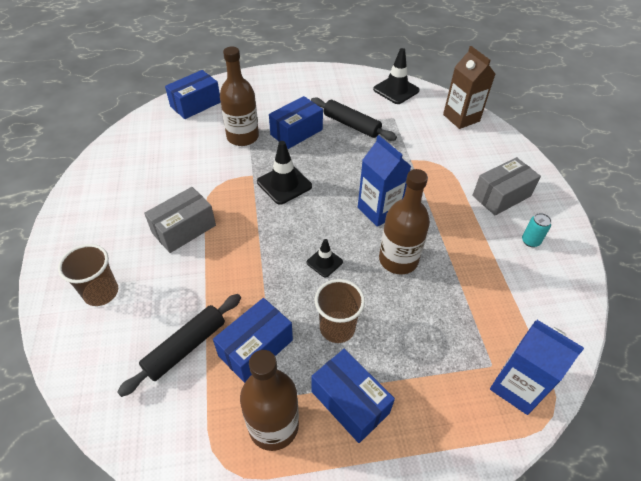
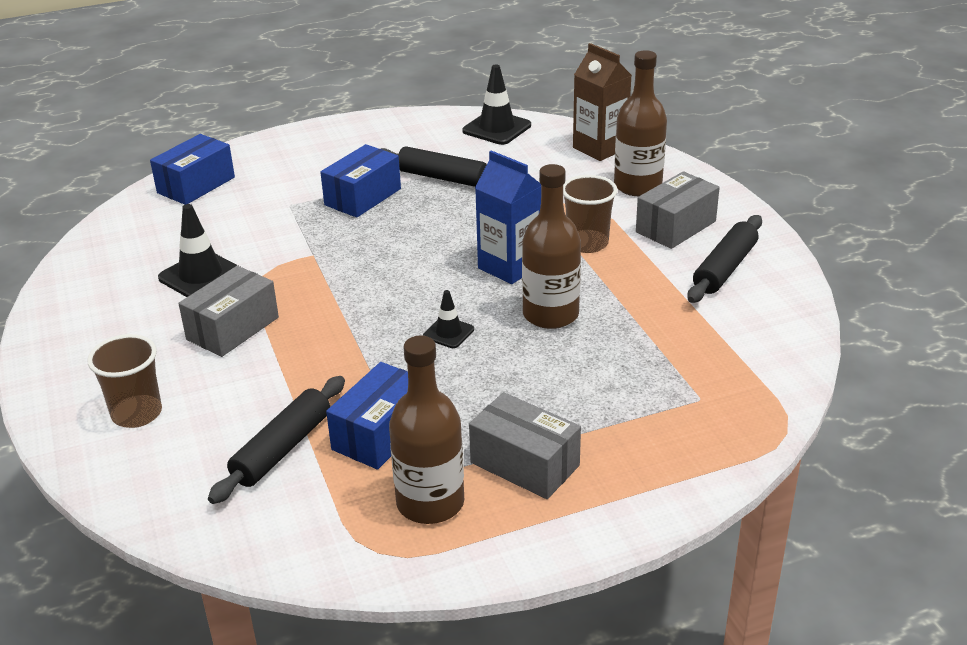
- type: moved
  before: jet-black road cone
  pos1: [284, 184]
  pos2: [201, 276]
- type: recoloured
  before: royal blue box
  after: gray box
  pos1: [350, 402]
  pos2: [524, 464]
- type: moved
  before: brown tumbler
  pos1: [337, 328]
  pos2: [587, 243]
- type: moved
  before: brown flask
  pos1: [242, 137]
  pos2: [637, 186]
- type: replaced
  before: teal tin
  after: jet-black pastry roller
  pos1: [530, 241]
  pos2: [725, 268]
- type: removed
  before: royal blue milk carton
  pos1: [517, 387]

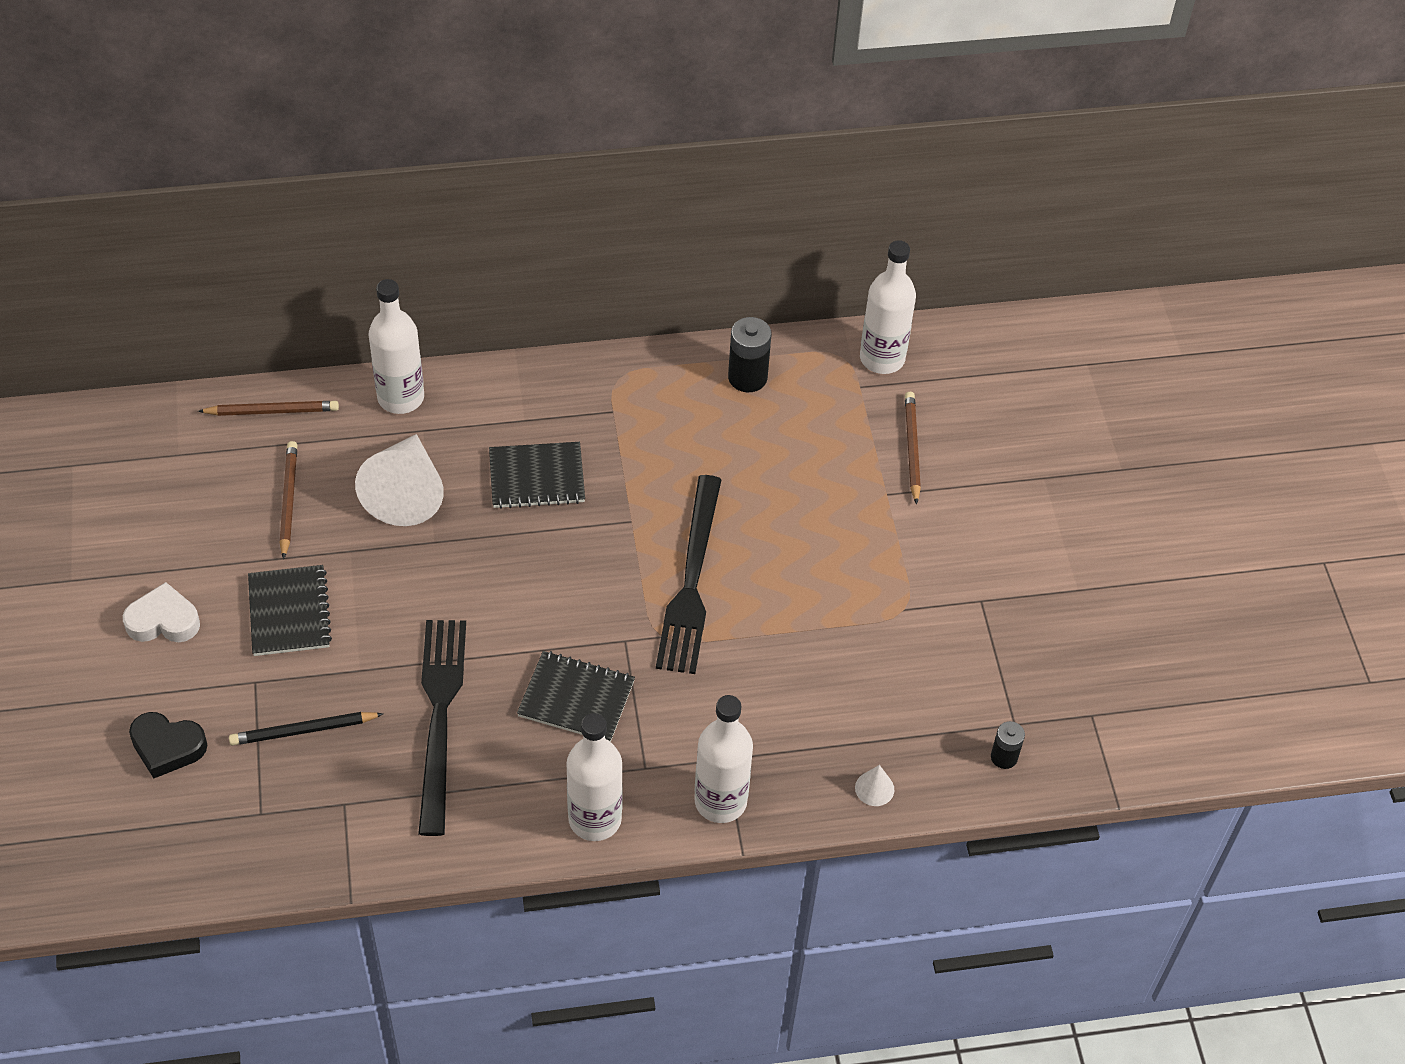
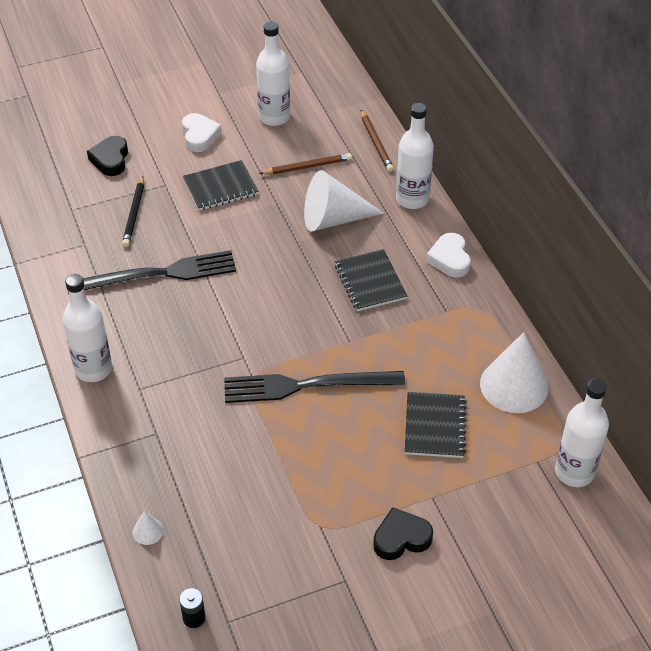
- type: turned
  before: jet-black pencil
  pos1: [303, 730]
  pos2: [134, 214]
  turn: -150
- type: moved
  before: white flask
  pos1: [720, 801]
  pos2: [274, 117]
- type: added
  after: jet-black heart
  pos2: [401, 538]
- type: moved
  before: jet-black exercise book
  pos1: [576, 698]
  pos2: [435, 426]
- type: added
  after: white heart
  pos2: [449, 259]
- type: replaced
  before: jet-black power cell
  after: white cone shape
  pos1: [747, 377]
  pos2: [514, 385]
- type: removed
  before: brown pencil
  pos1: [912, 448]

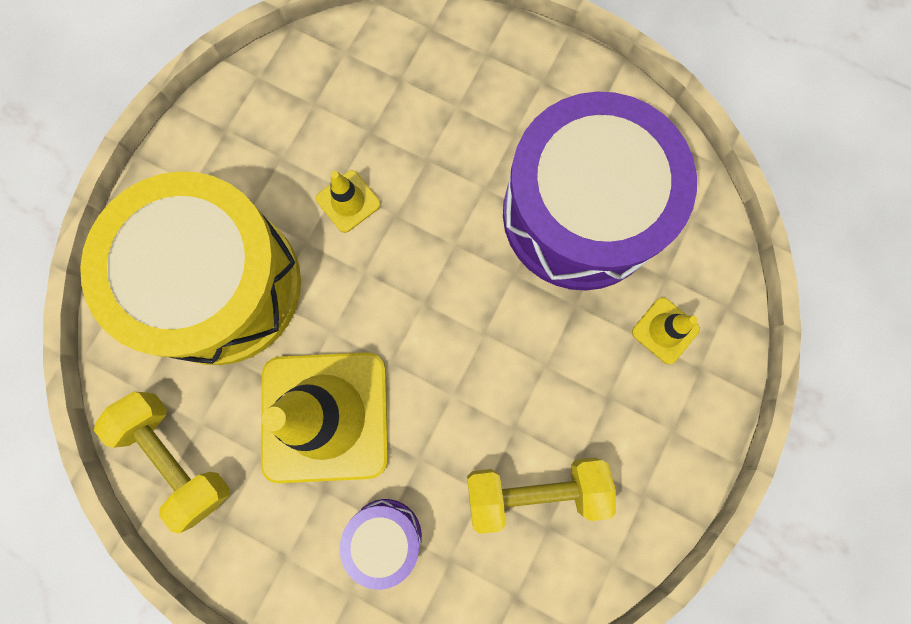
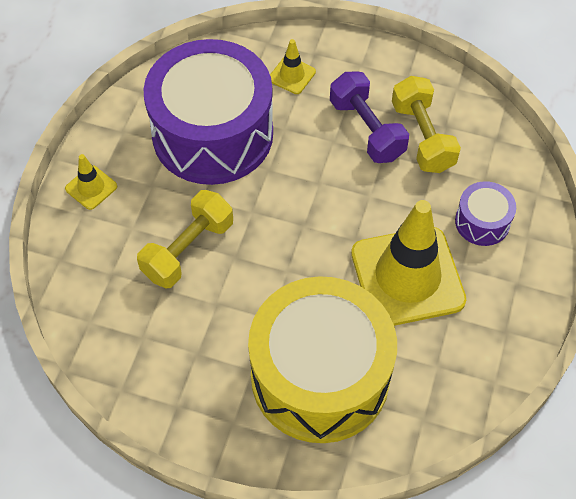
- type: moved
  before: bright yellow road cone
  pos1: [348, 201]
  pos2: [91, 187]
- type: moved
  before: bright yellow dumbbell
  pos1: [178, 457]
  pos2: [188, 250]
- type: added
  after: royal purple dumbbell
  pos2: [367, 129]

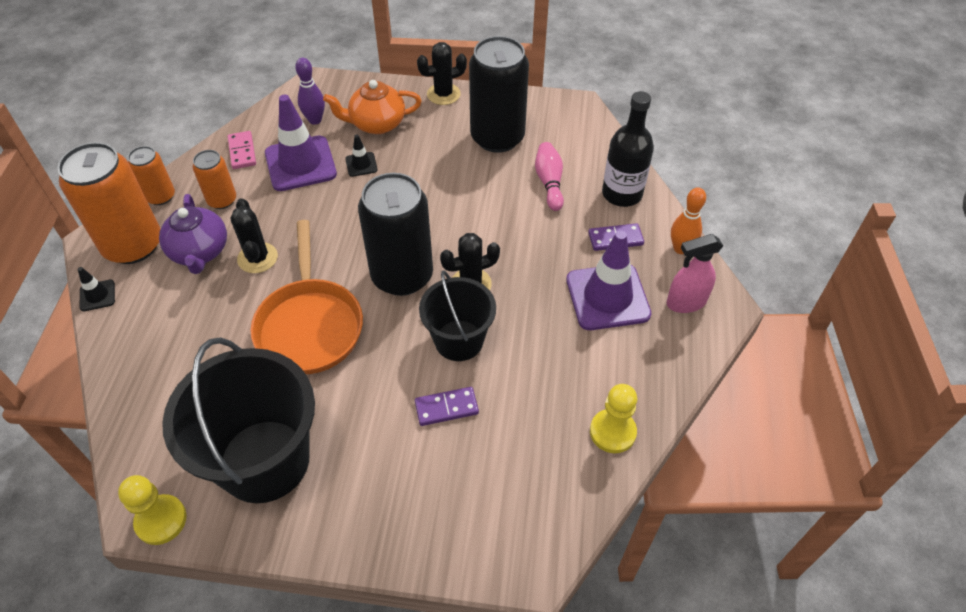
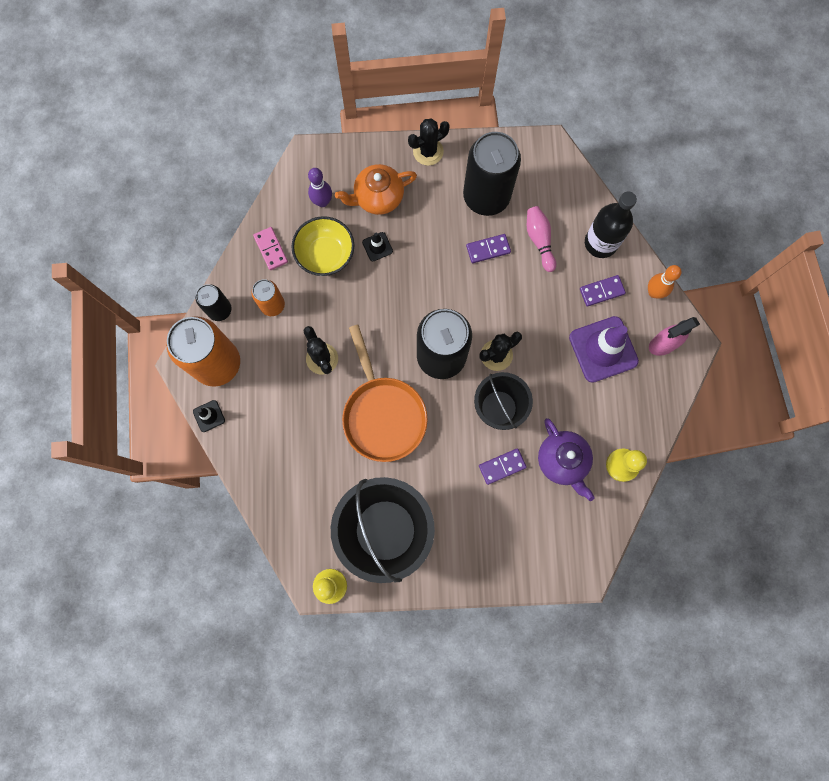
- type: recoloured
  before: orange-coloured tin
  after: jet-black tin
  pos1: [160, 196]
  pos2: [219, 310]
- type: replaced
  before: royal purple road cone
  after: bright yellow serving bowl
  pos1: [300, 164]
  pos2: [325, 254]
- type: added
  after: royal purple domino piece
  pos2: [488, 249]
- type: moved
  before: royal purple tea pot
  pos1: [200, 252]
  pos2: [562, 461]

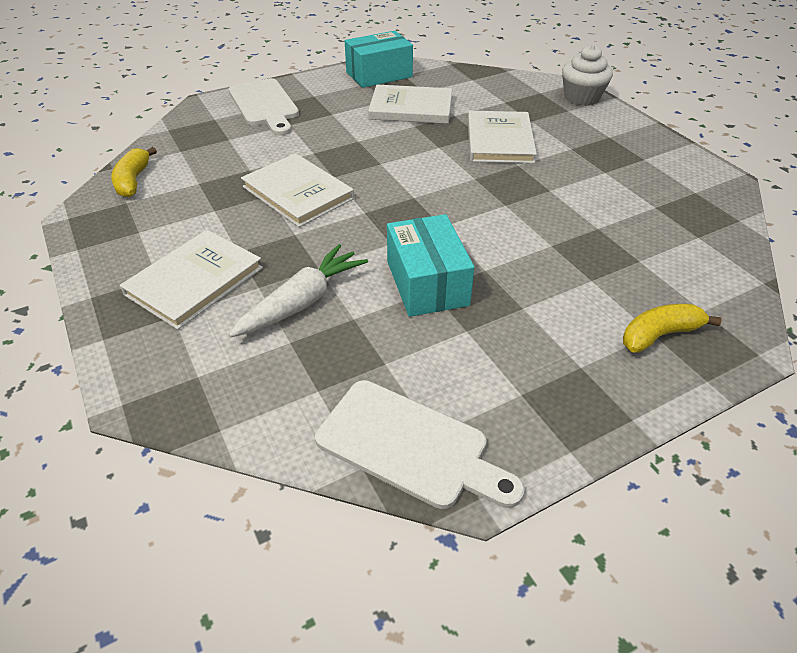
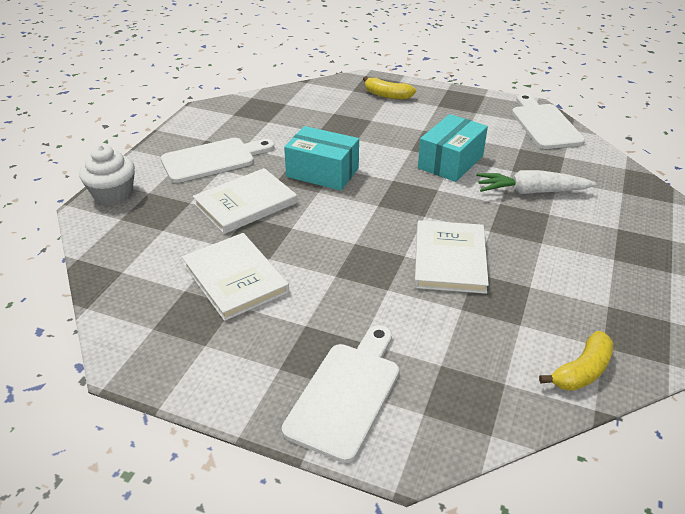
- type: added
  after: white cutting board
  pos2: [213, 159]
- type: moved
  before: teal box
  pos1: [379, 74]
  pos2: [322, 172]
- type: removed
  before: white hardcover
  pos1: [194, 281]

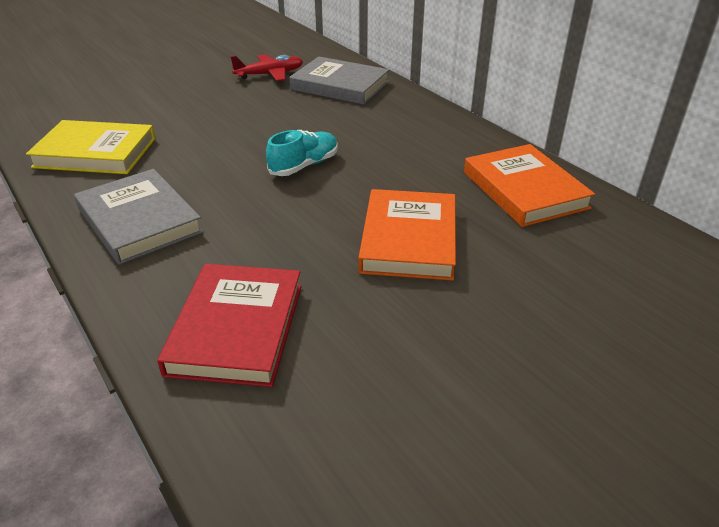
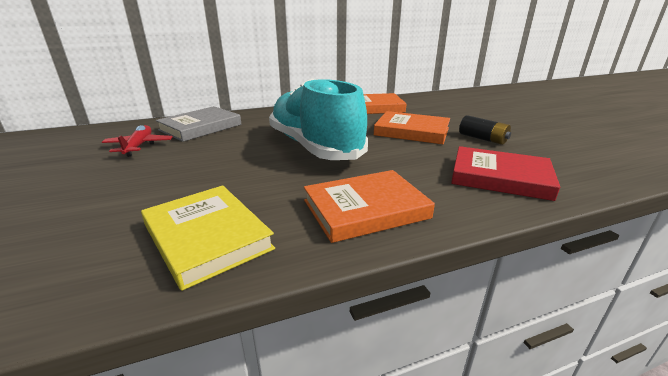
- type: turned
  before: bright yellow hardcover
  pos1: [95, 153]
  pos2: [207, 237]
  turn: -60
- type: resized
  before: teal shoe
  pos1: [304, 166]
  pos2: [314, 147]
  scale: 2.33
- type: recoloured
  before: gray hardcover
  after: orange-coloured hardcover
  pos1: [139, 220]
  pos2: [365, 209]
- type: added
  after: jet-black power cell
  pos2: [482, 139]

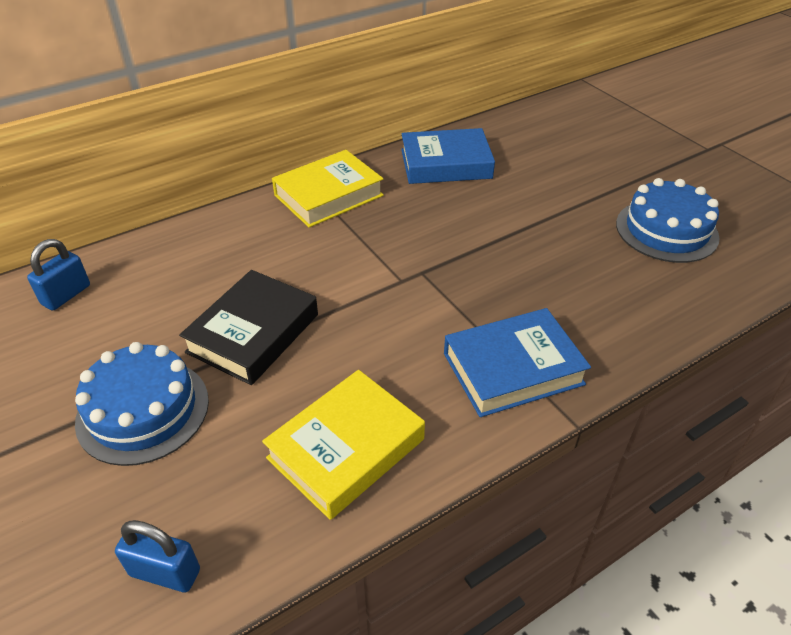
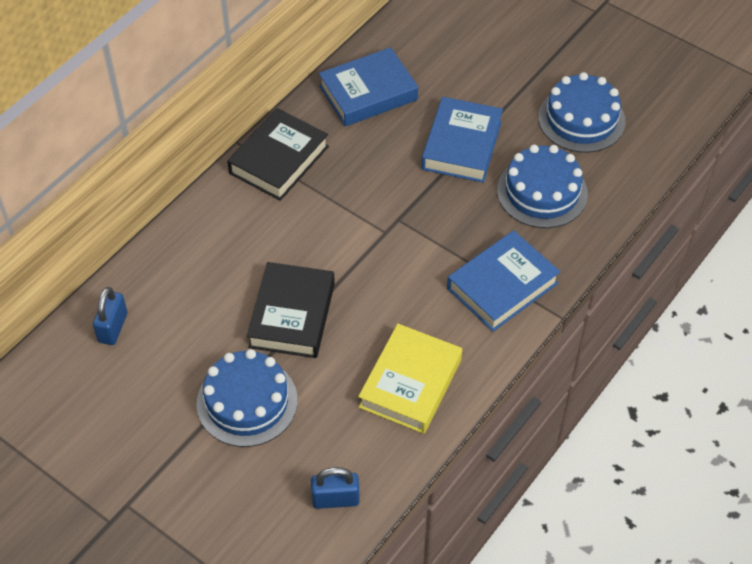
- type: recoloured
  before: bright yellow hardcover
  after: jet-black hardcover
  pos1: [328, 195]
  pos2: [279, 160]
- type: added
  after: royal blue hardcover
  pos2: [461, 145]
- type: added
  after: royal blue layer cake
  pos2: [542, 192]

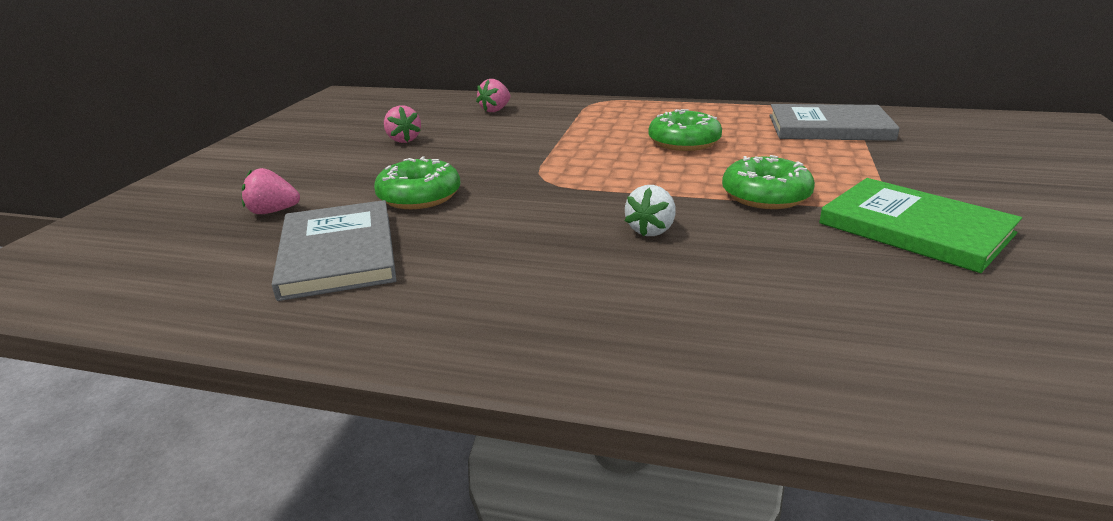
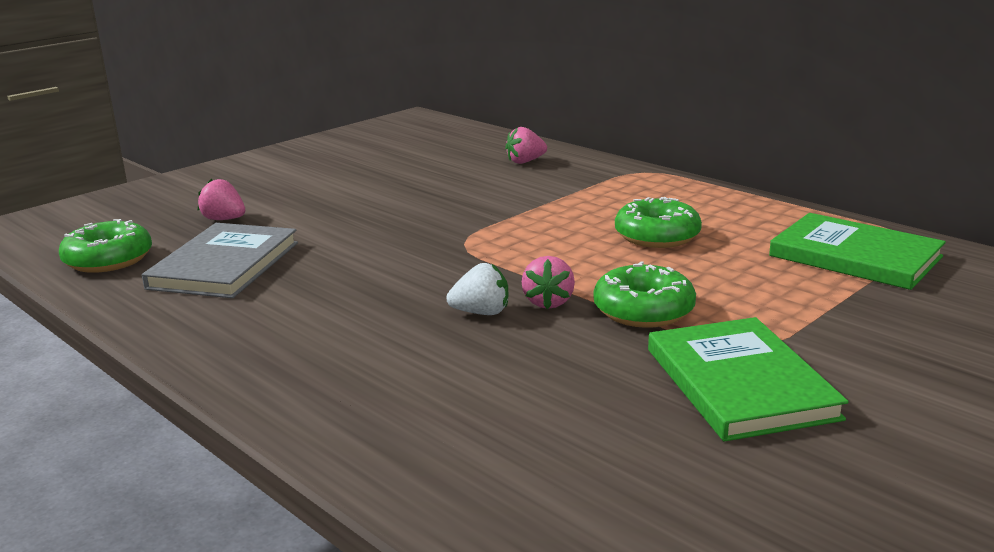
- type: moved
  before: emerald glazed donut
  pos1: [419, 196]
  pos2: [108, 260]
- type: turned
  before: white strawberry
  pos1: [651, 230]
  pos2: [481, 313]
  turn: -150
- type: moved
  before: pink strawberry
  pos1: [403, 140]
  pos2: [548, 302]
- type: recoloured
  before: gray hardcover
  after: emerald hardcover
  pos1: [829, 127]
  pos2: [855, 256]

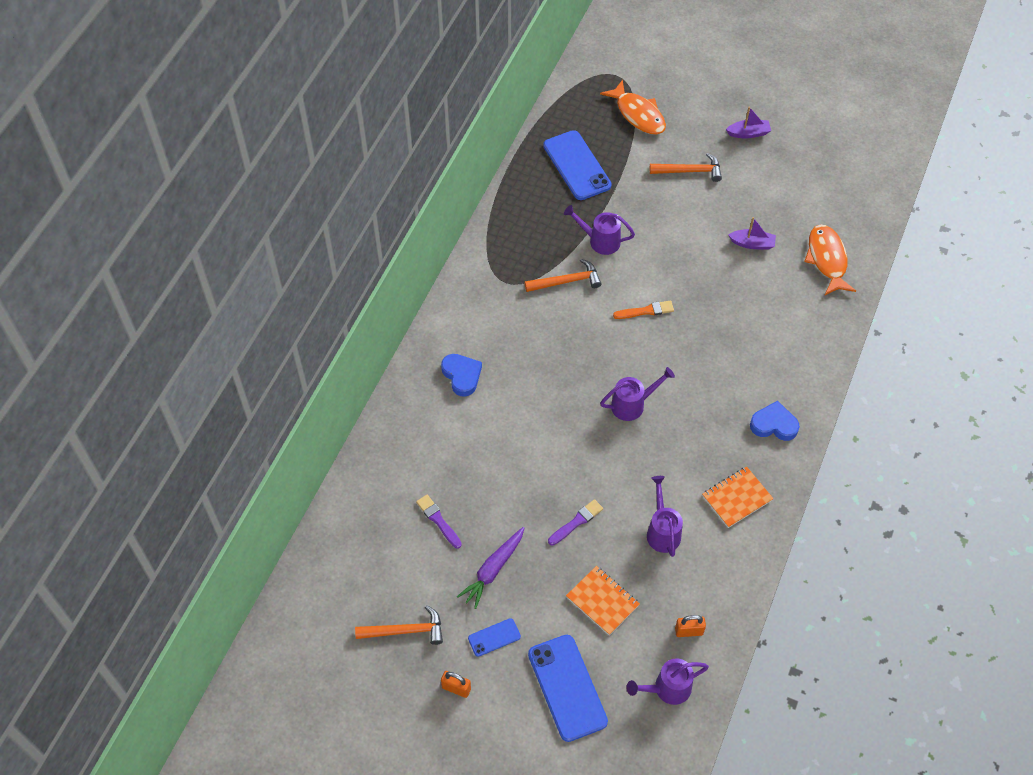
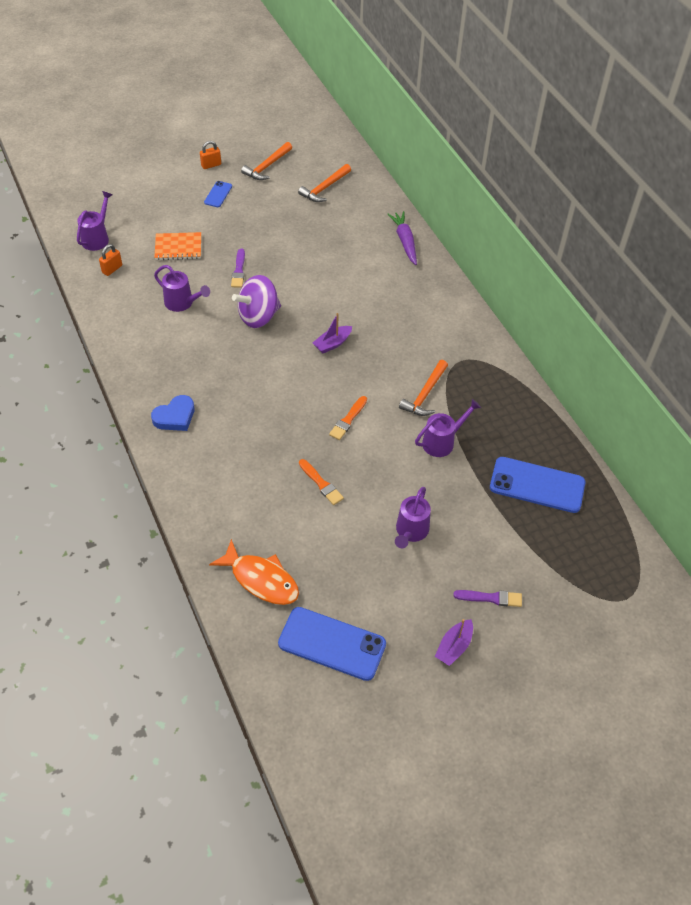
- type: added
  after: royal purple spinning top
  pos2: [258, 316]
- type: moved
  before: royal blue phone
  pos1: [567, 687]
  pos2: [332, 644]
- type: moved
  before: orange-coloured carpenter's hammer
  pos1: [690, 171]
  pos2: [324, 188]
- type: added
  after: orange-coloured paintbrush
  pos2: [321, 483]
- type: moved
  before: royal purple sailboat
  pos1: [752, 244]
  pos2: [332, 343]
- type: moved
  before: royal purple carrot
  pos1: [493, 570]
  pos2: [405, 241]
- type: moved
  before: royal purple sprinkling can
  pos1: [633, 404]
  pos2: [410, 532]
- type: moved
  before: royal purple paintbrush
  pos1: [438, 520]
  pos2: [491, 598]
- type: removed
  before: royal blue heart
  pos1: [462, 376]
- type: removed
  before: orange-coloured fish figure
  pos1: [638, 114]
- type: removed
  before: orange-coloured exercise book
  pos1: [737, 498]

